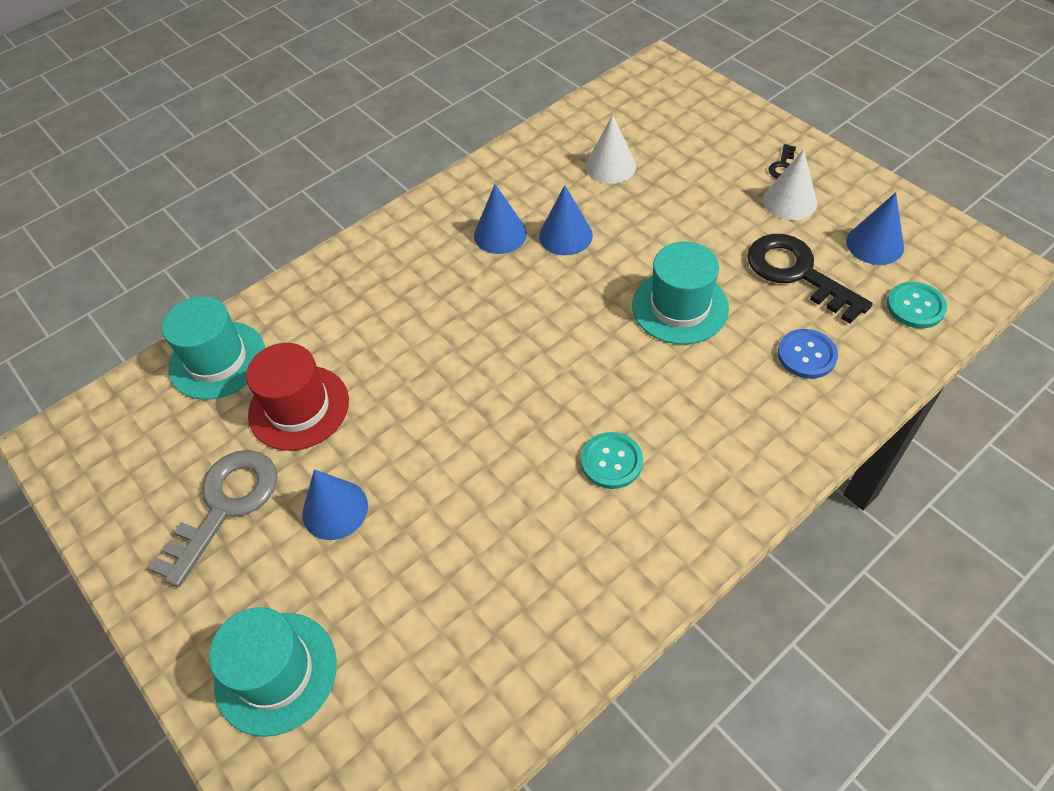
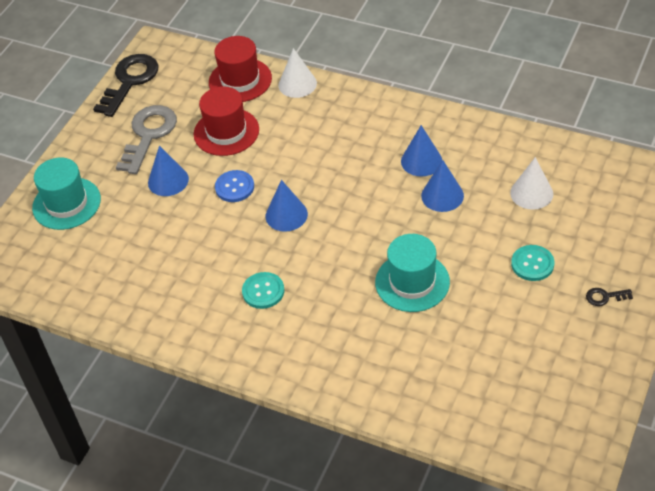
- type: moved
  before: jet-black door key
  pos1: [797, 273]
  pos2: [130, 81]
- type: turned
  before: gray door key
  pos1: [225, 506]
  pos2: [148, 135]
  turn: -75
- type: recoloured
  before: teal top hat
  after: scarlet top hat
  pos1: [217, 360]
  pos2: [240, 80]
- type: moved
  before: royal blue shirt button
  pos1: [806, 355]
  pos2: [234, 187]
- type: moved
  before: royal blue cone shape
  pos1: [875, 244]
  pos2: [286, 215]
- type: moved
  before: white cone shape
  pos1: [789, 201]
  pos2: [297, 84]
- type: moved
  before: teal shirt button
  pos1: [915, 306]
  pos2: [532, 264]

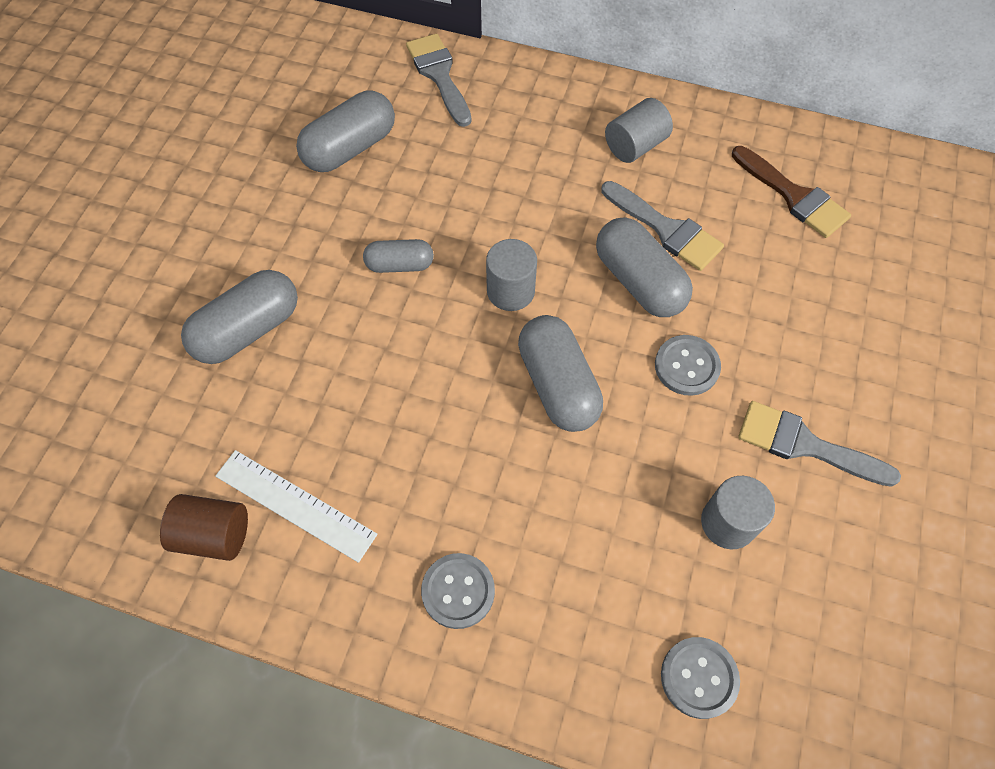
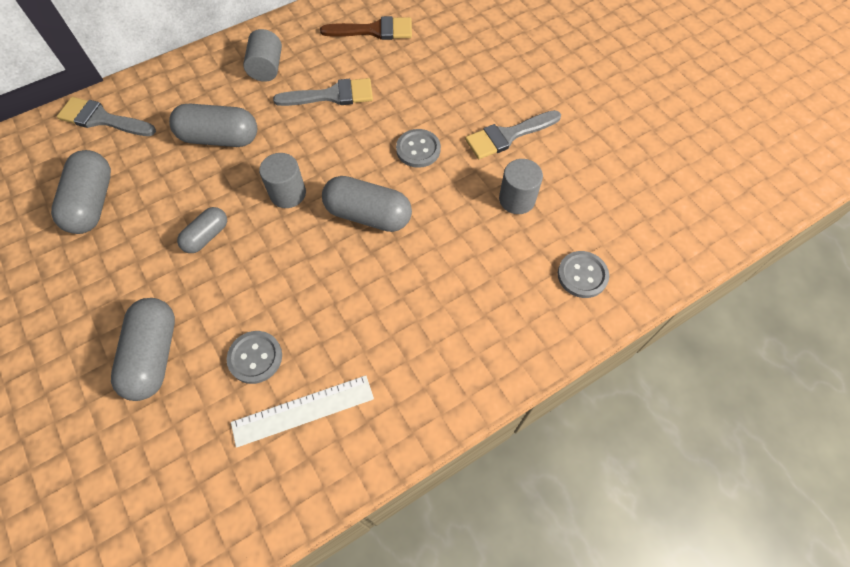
- type: moved
  before: gray pill
  pos1: [639, 281]
  pos2: [220, 138]
- type: moved
  before: gray shirt button
  pos1: [458, 591]
  pos2: [255, 357]
- type: removed
  before: brown solid cylinder
  pos1: [214, 535]

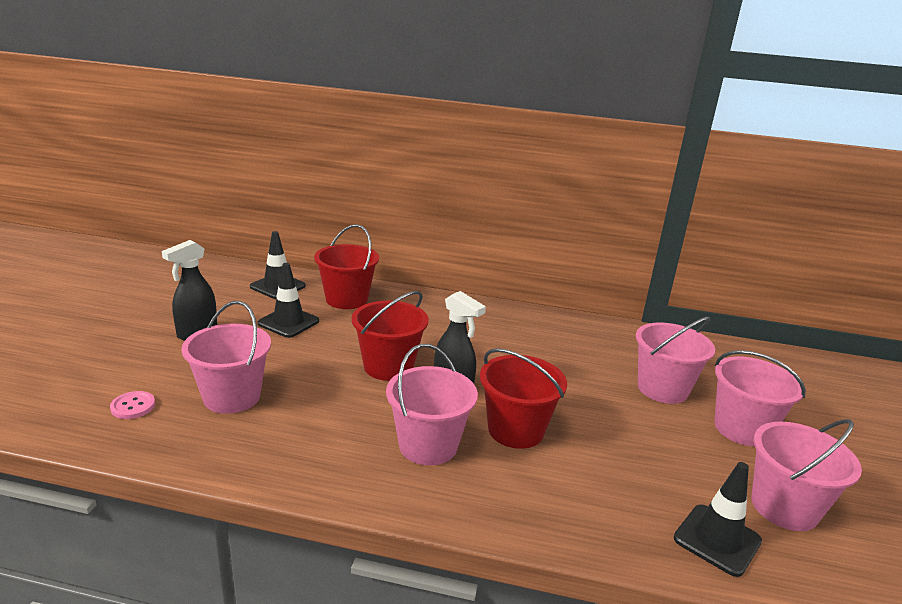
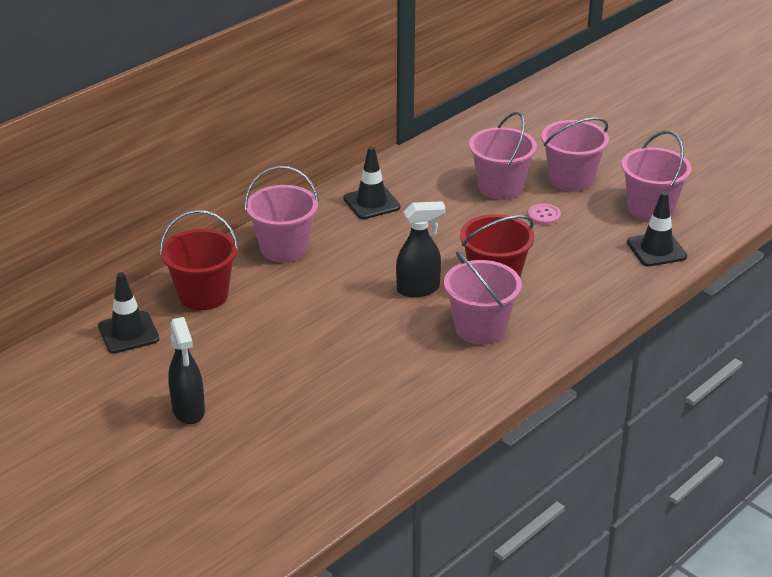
- type: moved
  before: pink pail
  pos1: [232, 397]
  pos2: [284, 248]
- type: moved
  before: jet-black road cone
  pos1: [288, 322]
  pos2: [371, 203]
- type: moved
  before: pink shirt button
  pos1: [133, 406]
  pos2: [544, 215]
- type: removed
  before: scarlet pail
  pos1: [388, 367]

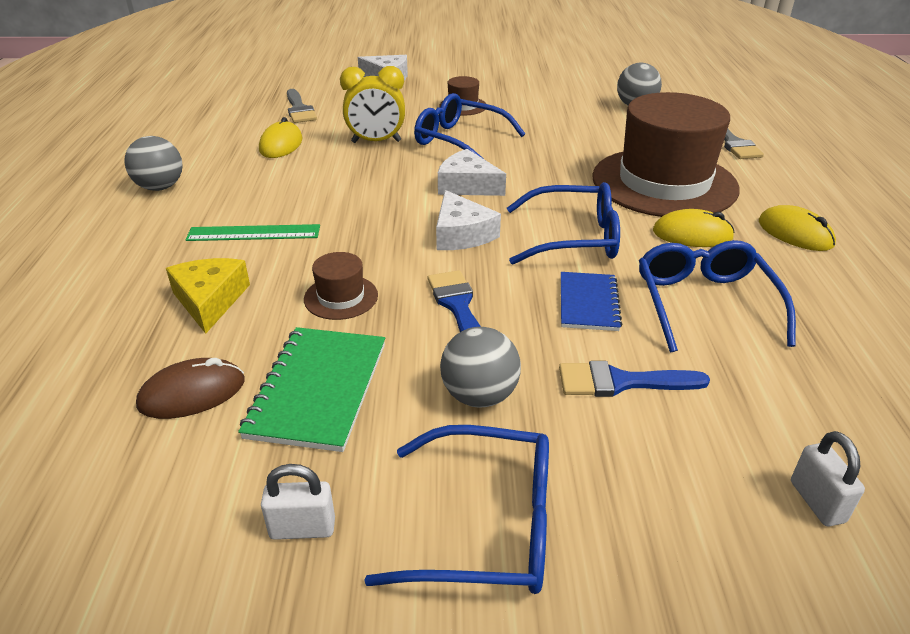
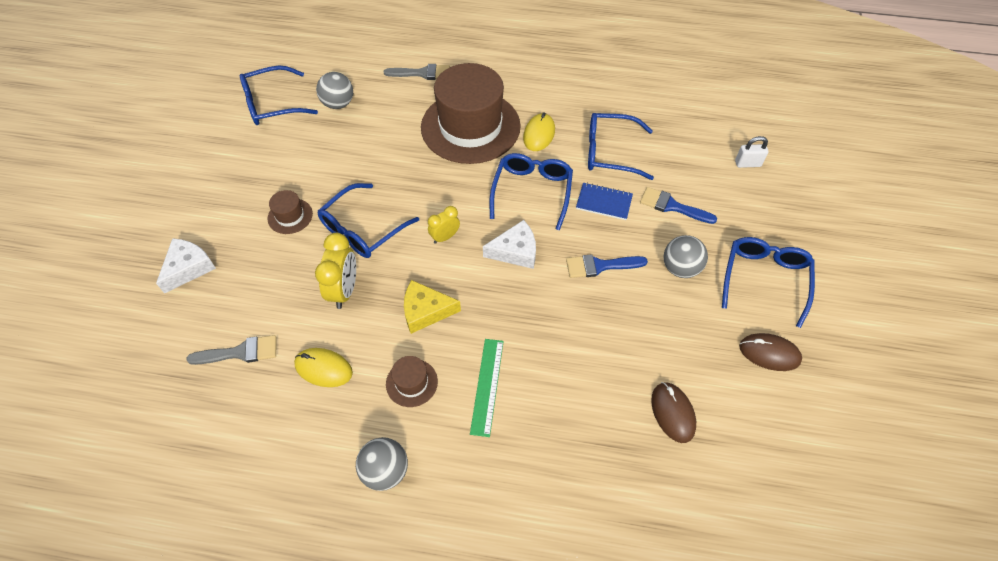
- type: added
  after: royal blue spectacles
  pos2: [272, 104]
- type: moved
  before: brown top hat
  pos1: [341, 297]
  pos2: [411, 382]
- type: moved
  before: bright yellow piece of cheese
  pos1: [210, 300]
  pos2: [425, 311]
- type: replaced
  before: white piece of cheese
  after: bright yellow bedside clock
  pos1: [467, 185]
  pos2: [445, 237]
- type: turned
  before: royal blue paintbrush
  pos1: [621, 382]
  pos2: [672, 206]
  turn: 105
- type: replaced
  before: white small lock
  after: brown computer mouse
  pos1: [302, 528]
  pos2: [769, 353]
- type: removed
  before: emerald exercise book
  pos1: [318, 389]
- type: removed
  before: bright yellow computer mouse
  pos1: [795, 233]

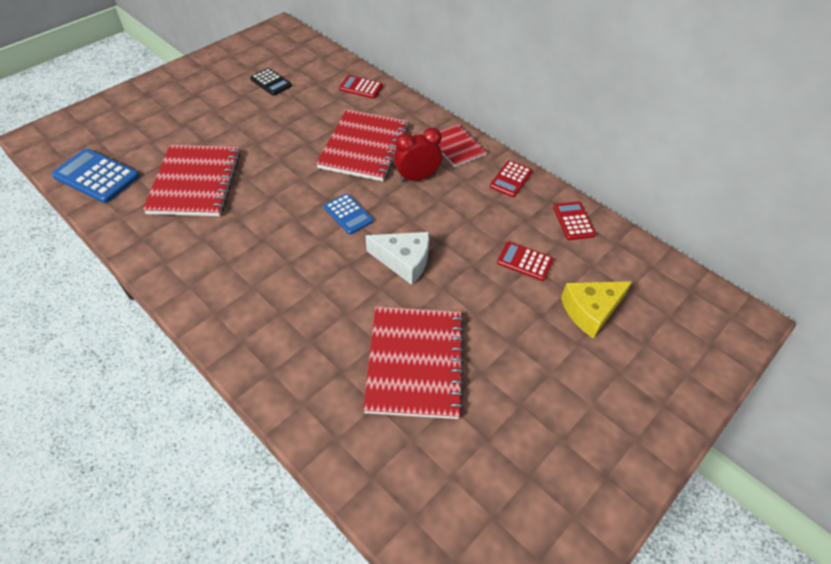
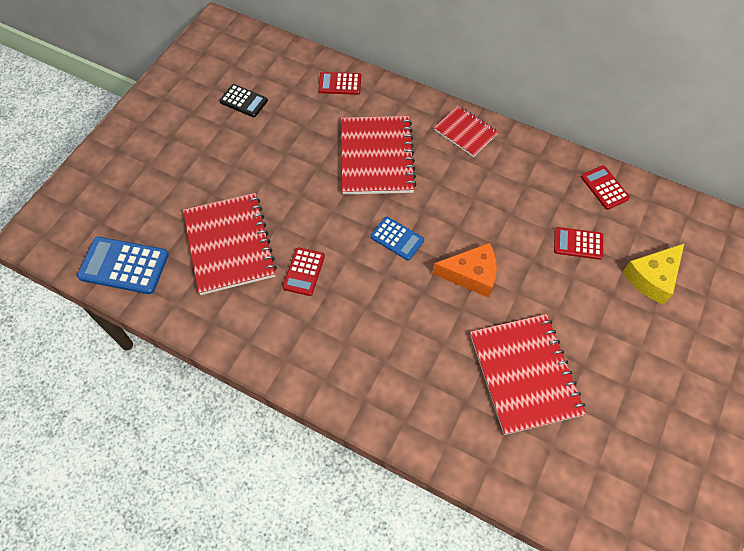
- type: moved
  before: scarlet adding machine
  pos1: [511, 179]
  pos2: [304, 272]
- type: recoloured
  before: white piece of cheese
  after: orange-coloured piece of cheese
  pos1: [404, 261]
  pos2: [471, 275]
- type: removed
  before: scarlet bedside clock
  pos1: [417, 177]

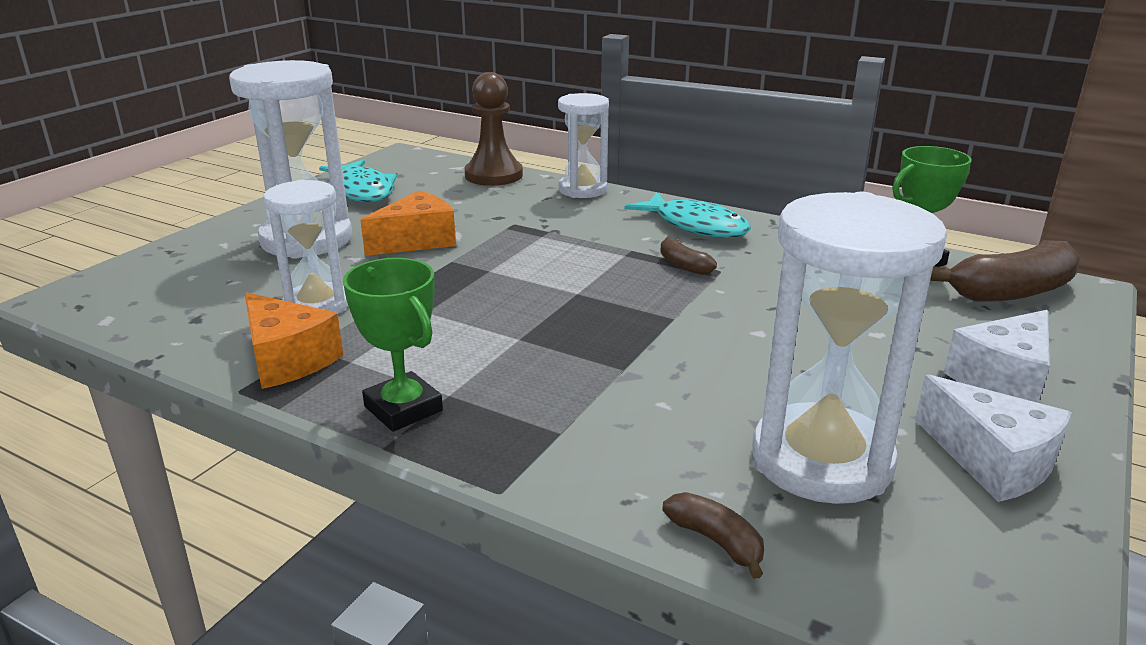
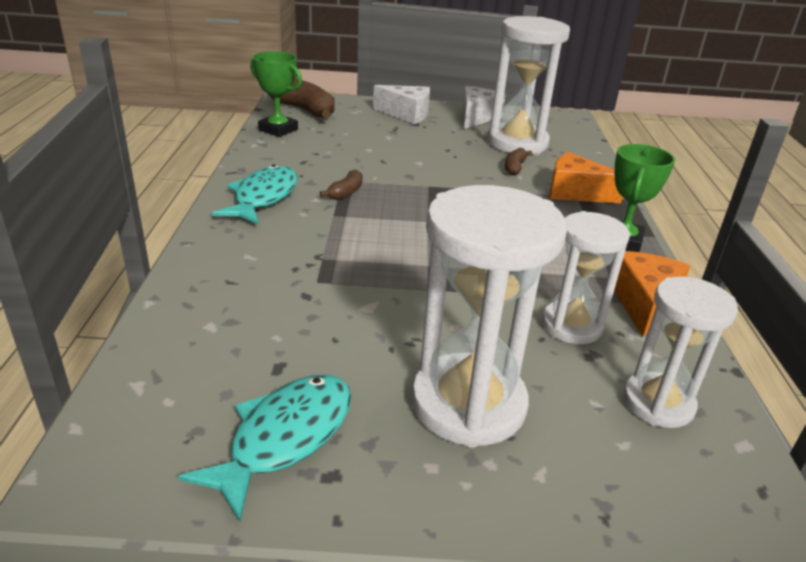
- type: moved
  before: brown toy banana
  pos1: [716, 541]
  pos2: [515, 167]
- type: moved
  before: orange-coloured piece of cheese
  pos1: [417, 241]
  pos2: [575, 192]
- type: moved
  before: white sand timer
  pos1: [582, 190]
  pos2: [658, 403]
- type: removed
  before: brown chess pawn
  pos1: [493, 175]

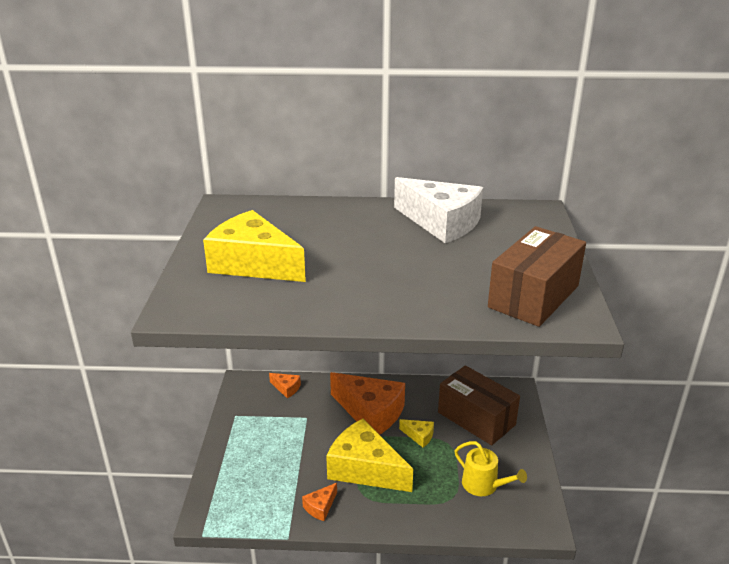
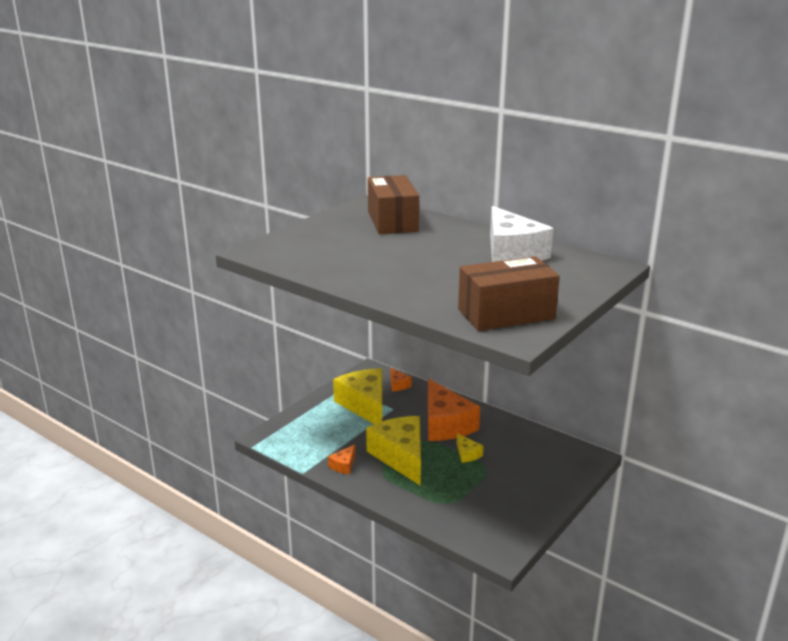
- type: turned
  before: orange-coloured piece of cheese
  pos1: [320, 507]
  pos2: [344, 465]
  turn: -45
- type: moved
  before: bright yellow piece of cheese
  pos1: [253, 264]
  pos2: [365, 405]
- type: moved
  before: brown box
  pos1: [476, 418]
  pos2: [392, 221]
- type: removed
  before: bright yellow sprinkling can
  pos1: [484, 485]

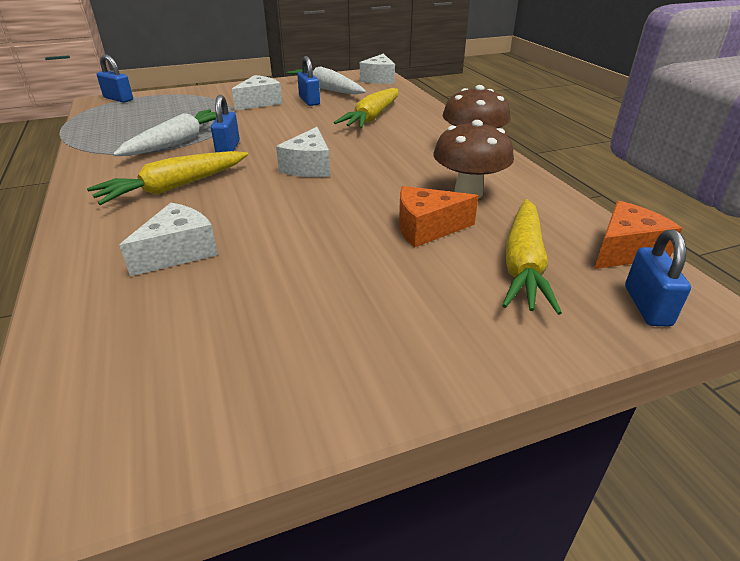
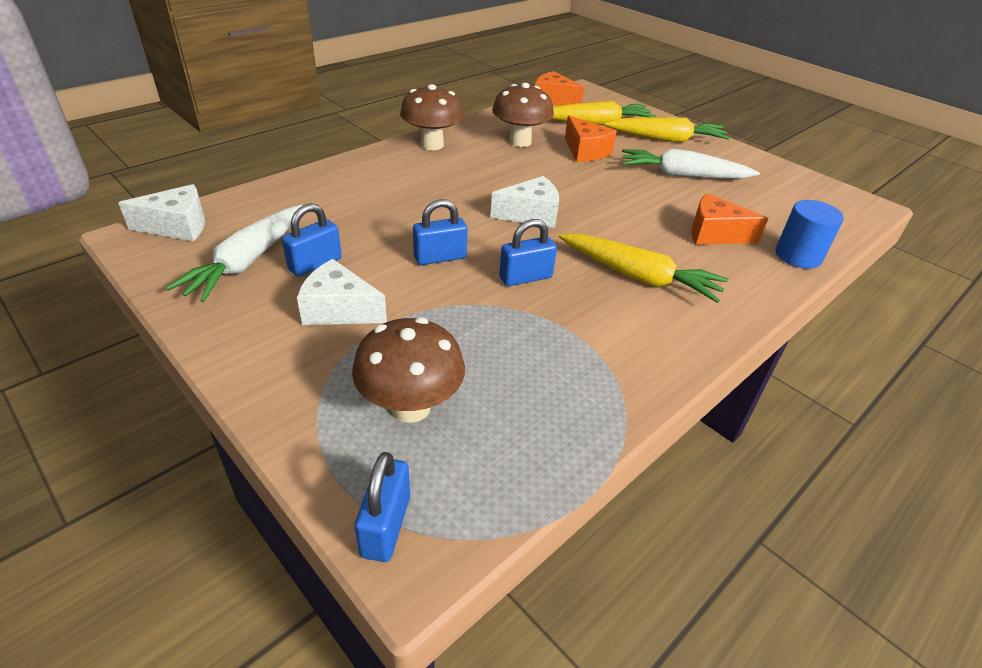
- type: added
  after: brown mushroom
  pos2: [411, 407]
- type: moved
  before: royal blue small lock
  pos1: [647, 306]
  pos2: [440, 257]
- type: moved
  before: bright yellow carrot
  pos1: [372, 118]
  pos2: [666, 139]
- type: moved
  before: white carrot
  pos1: [178, 142]
  pos2: [682, 175]
- type: recoloured
  before: white piece of cheese
  after: orange-coloured piece of cheese
  pos1: [179, 252]
  pos2: [714, 234]
- type: added
  after: royal blue solid cylinder
  pos2: [798, 256]

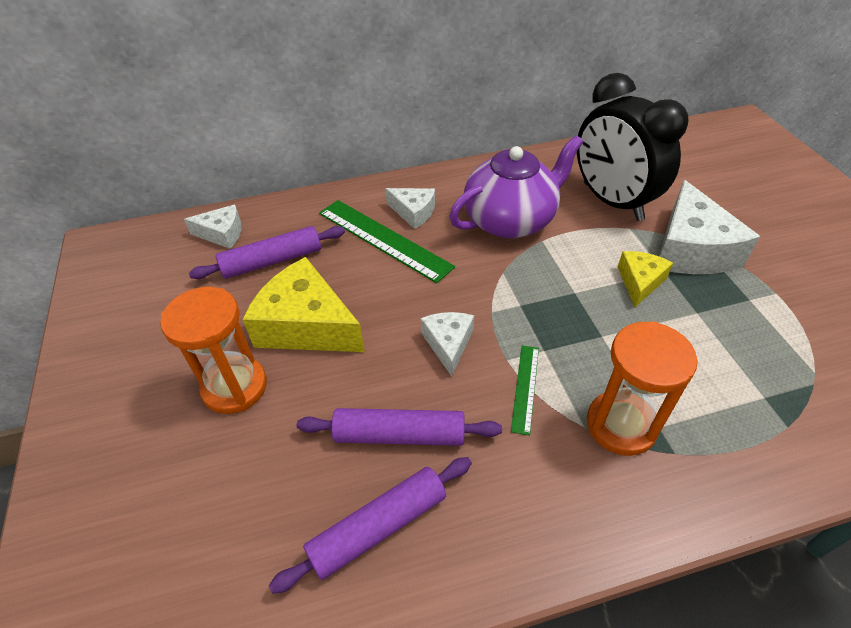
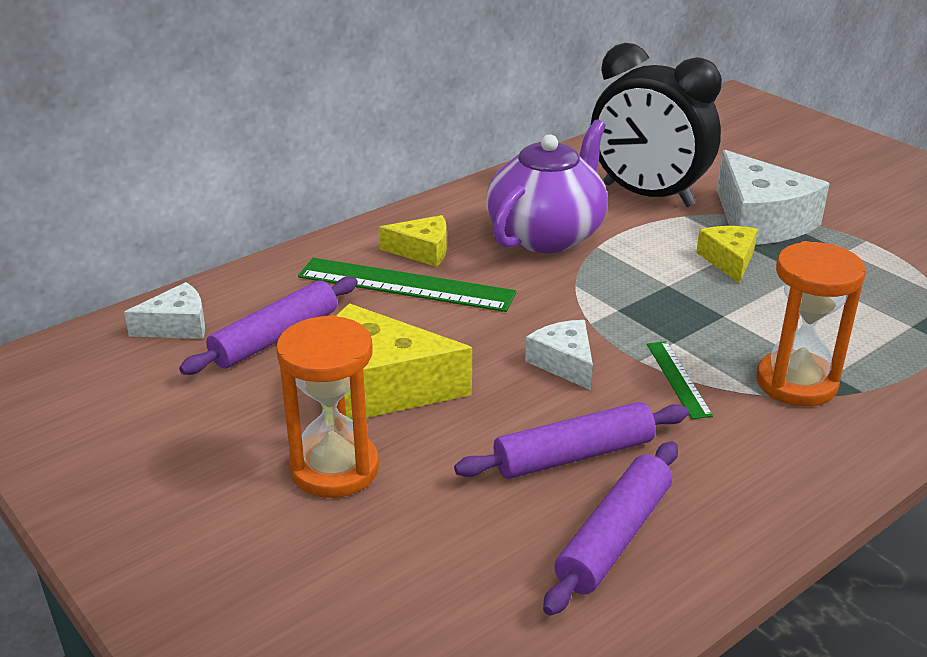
- type: recoloured
  before: white piece of cheese
  after: bright yellow piece of cheese
  pos1: [413, 212]
  pos2: [422, 251]

